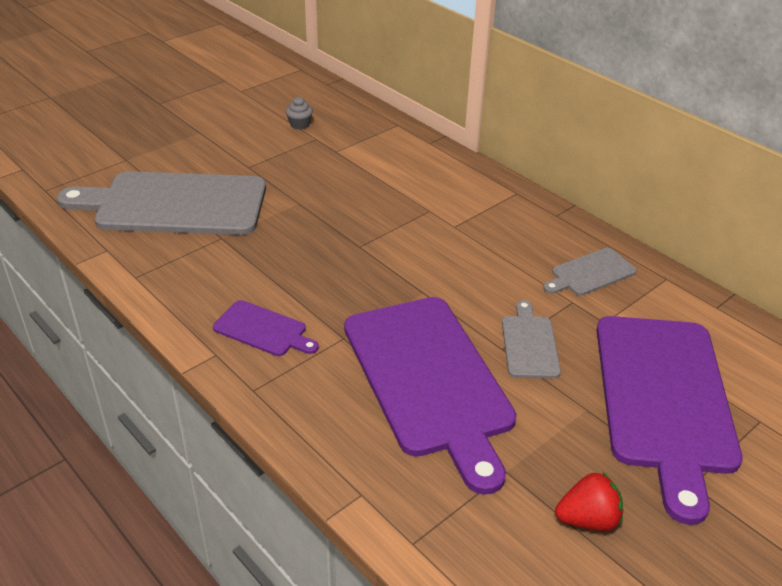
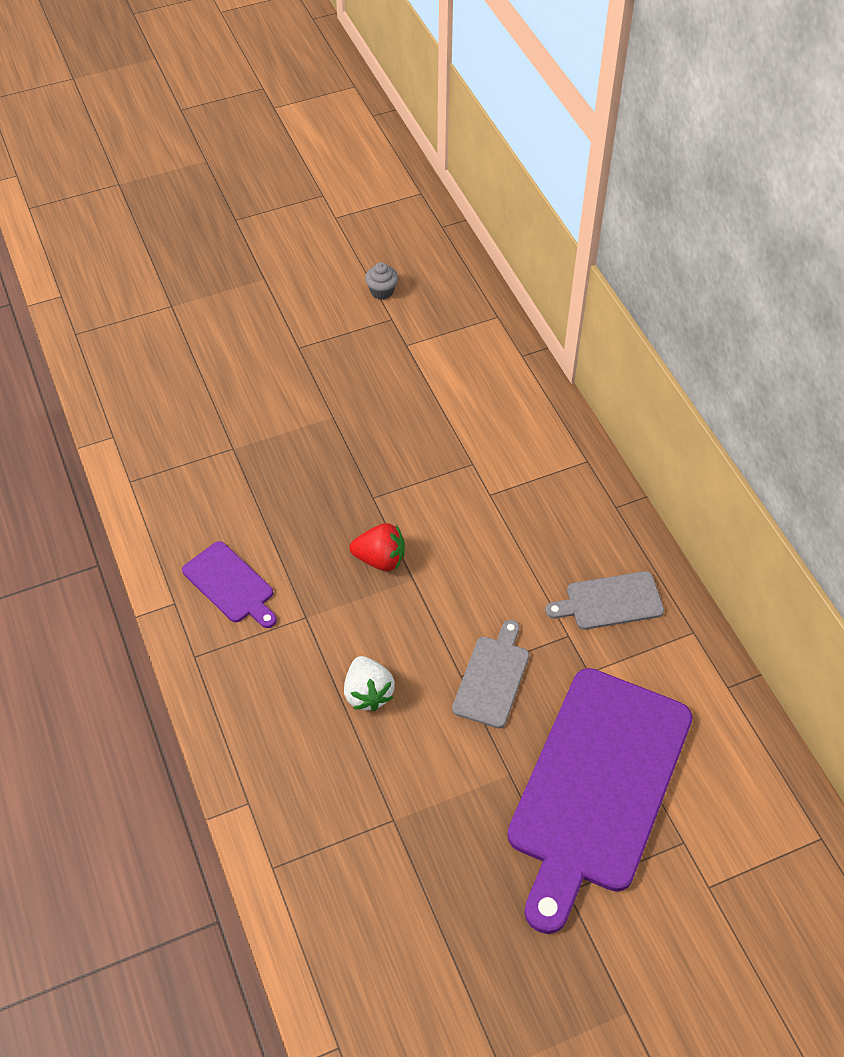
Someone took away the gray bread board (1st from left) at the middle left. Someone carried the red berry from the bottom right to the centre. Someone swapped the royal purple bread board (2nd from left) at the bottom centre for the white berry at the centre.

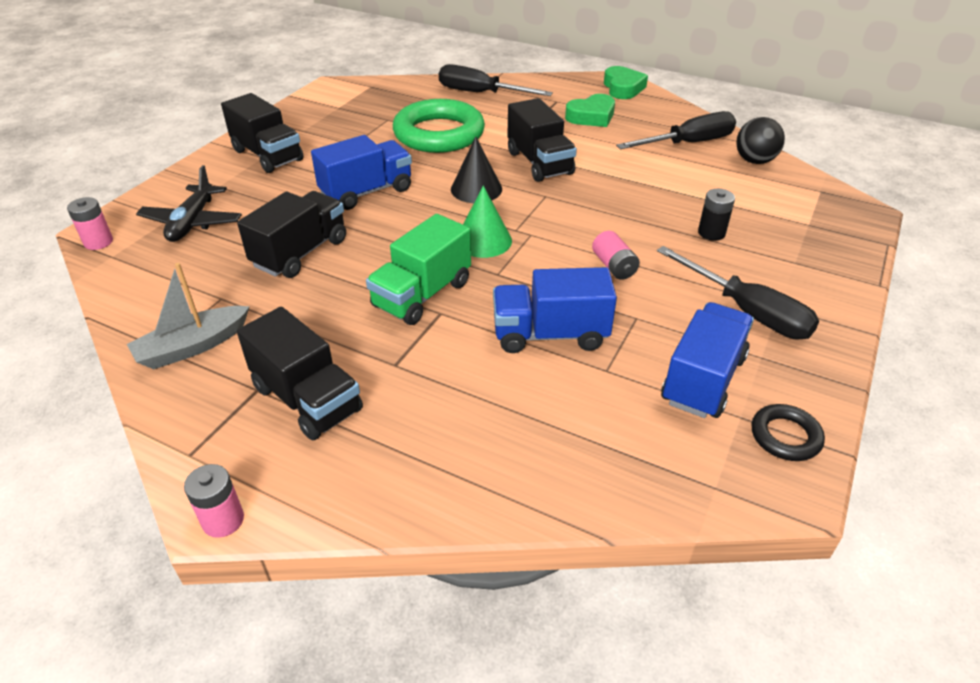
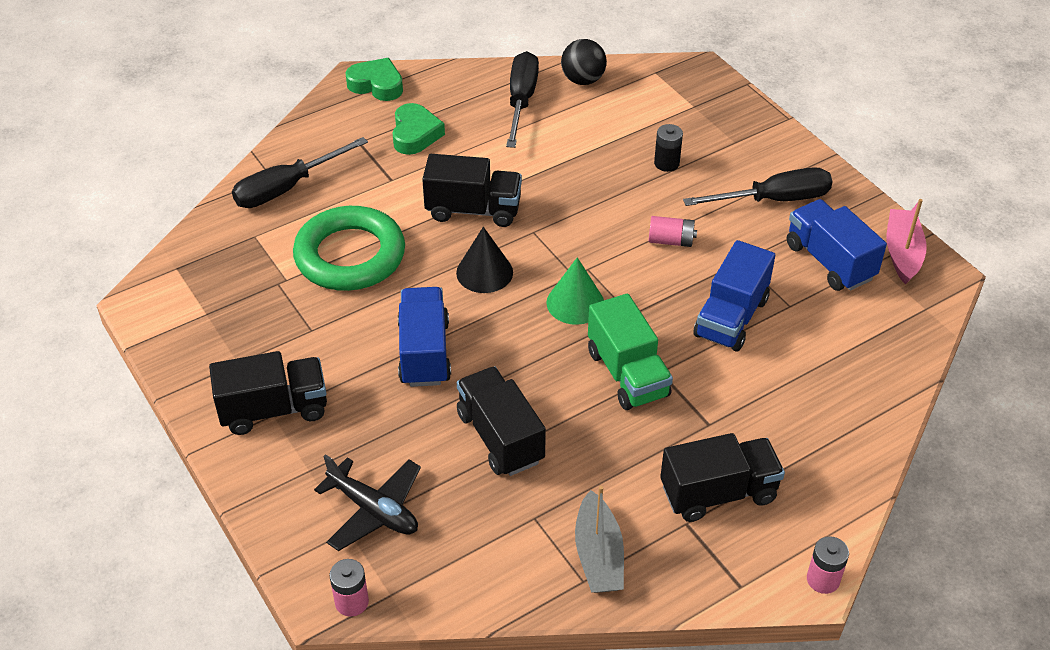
Someone swapped the jet-black hoop at the middle right for the rose-pink toy boat at the middle right.

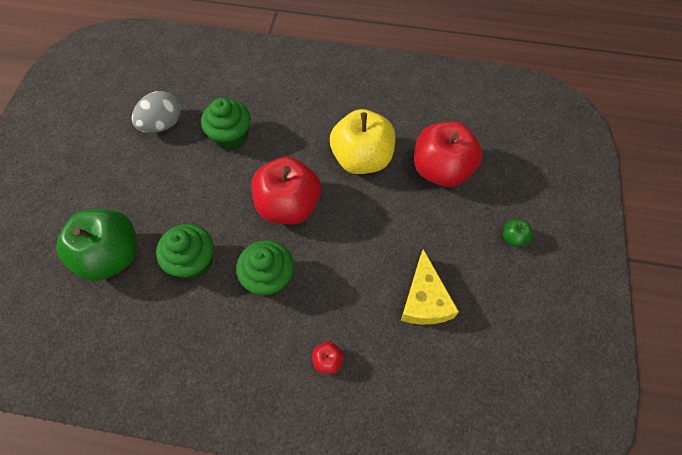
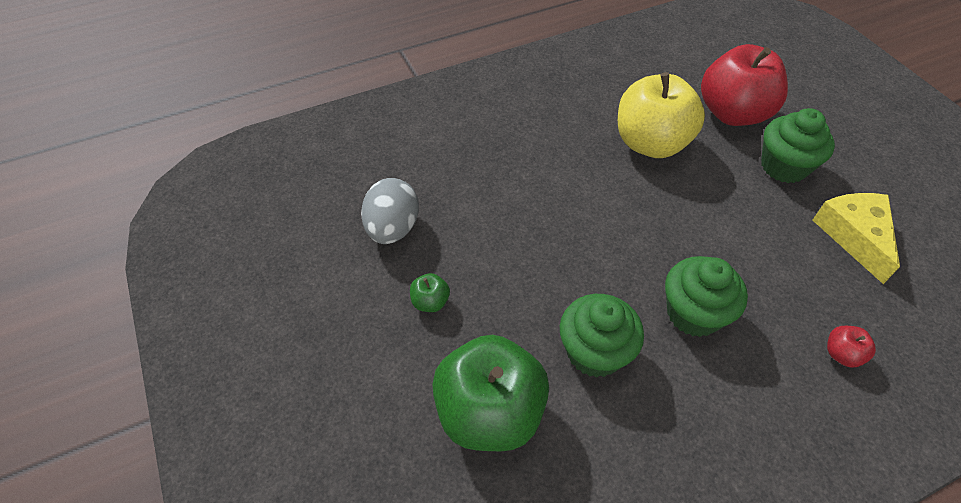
Someone took away the red apple (1st from left) at the centre. Someone carried the leaf-green muffin (2nd from left in the first image) from the top left to the top right. Someone carried the leaf-green apple (2nd from left in the first image) from the middle right to the centre. Someone rotated the golden cheese wedge at the centre by 150 degrees counterclockwise.

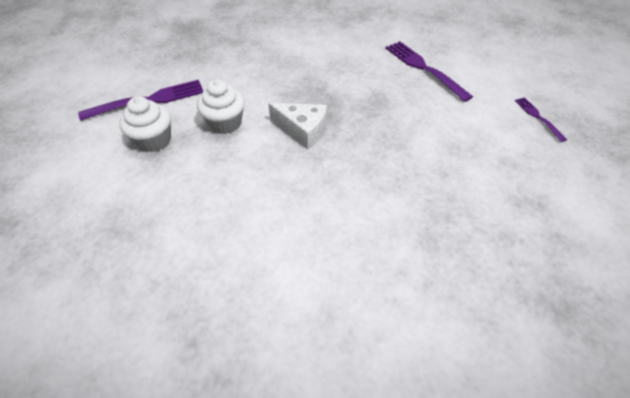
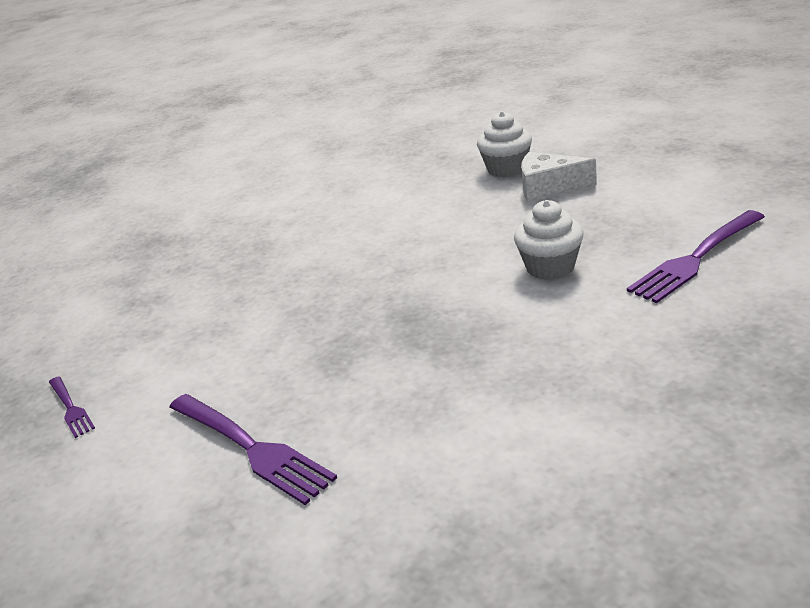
Someone carried the white muffin (1st from left) from the top left to the top centre. Someone carried the white cheese wedge from the top centre to the top right.

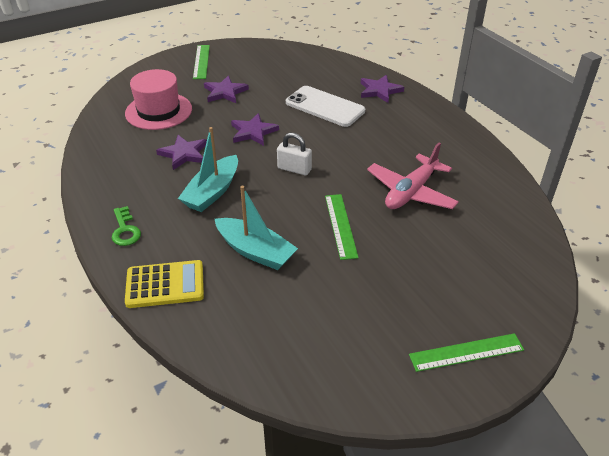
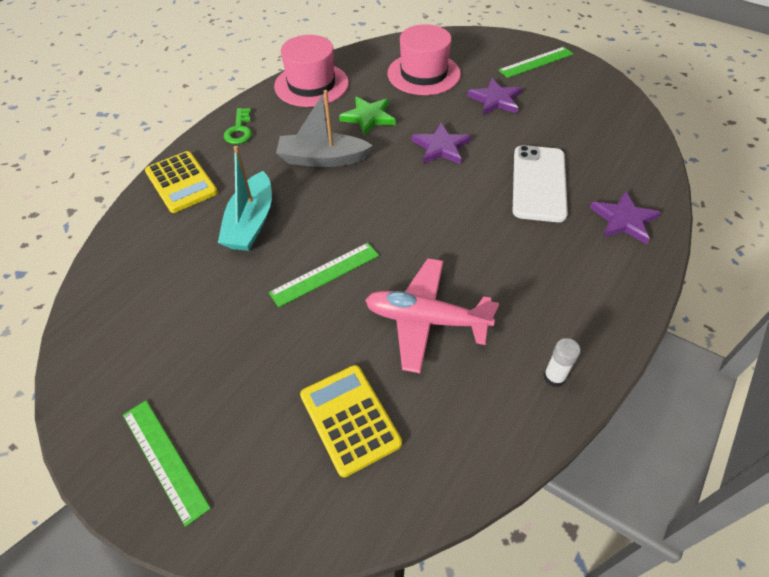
Someone took away the white lock at the centre. Someone put down the rose-pink tall hat (1st from left) at the top centre. Someone put down the golden calculator (2nd from left) at the bottom centre. Someone put down the white stick of glue at the middle right. Someone repainted the royal purple star shape (1st from left) at the middle left, which became the leaf-green star shape at the top centre. Someone repainted the turquoise toy boat (1st from left) at the centre, which became the gray toy boat at the top centre. Someone rotated the leaf-green door key at the middle left by 45 degrees counterclockwise.

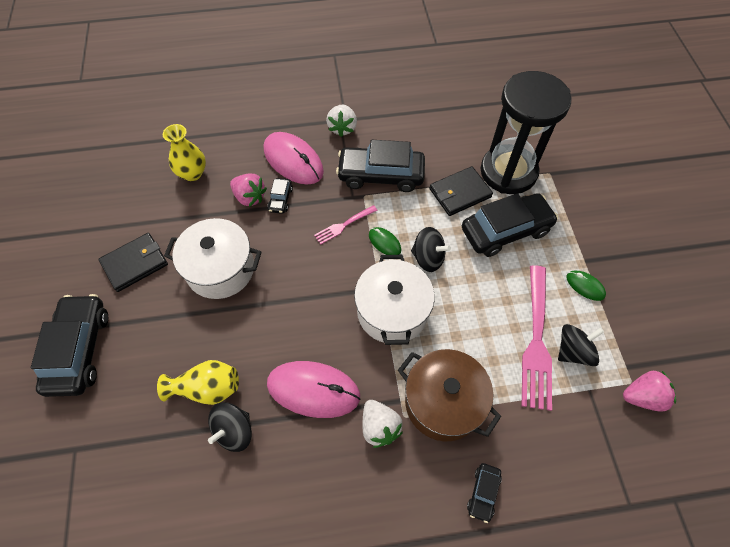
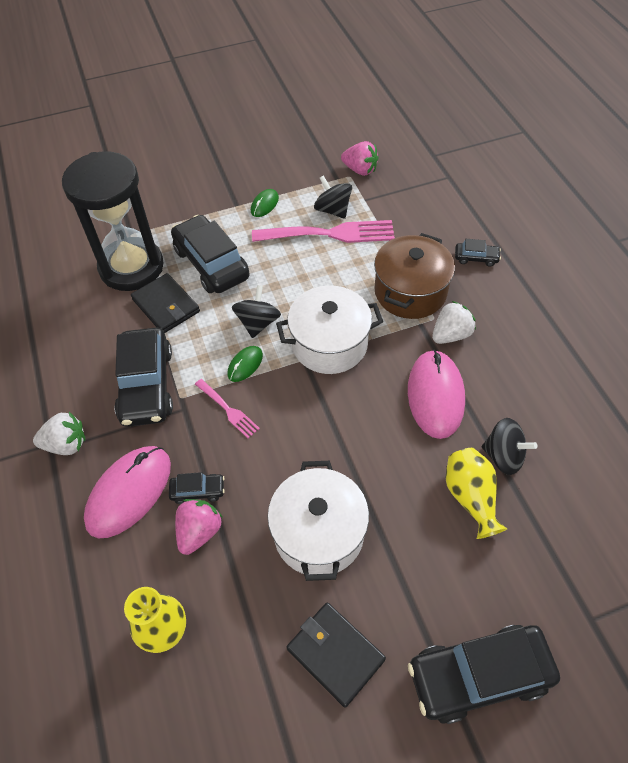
Someone rotated the rose-pink berry (2nd from left) at the bottom right by 135 degrees clockwise.

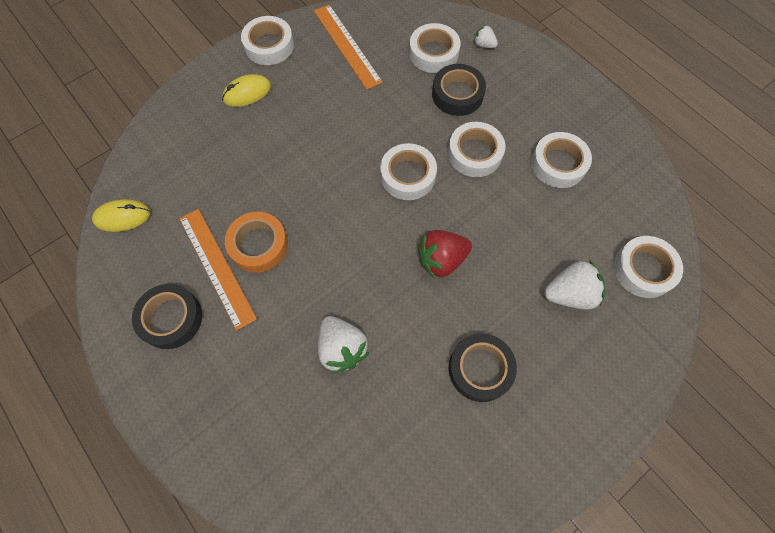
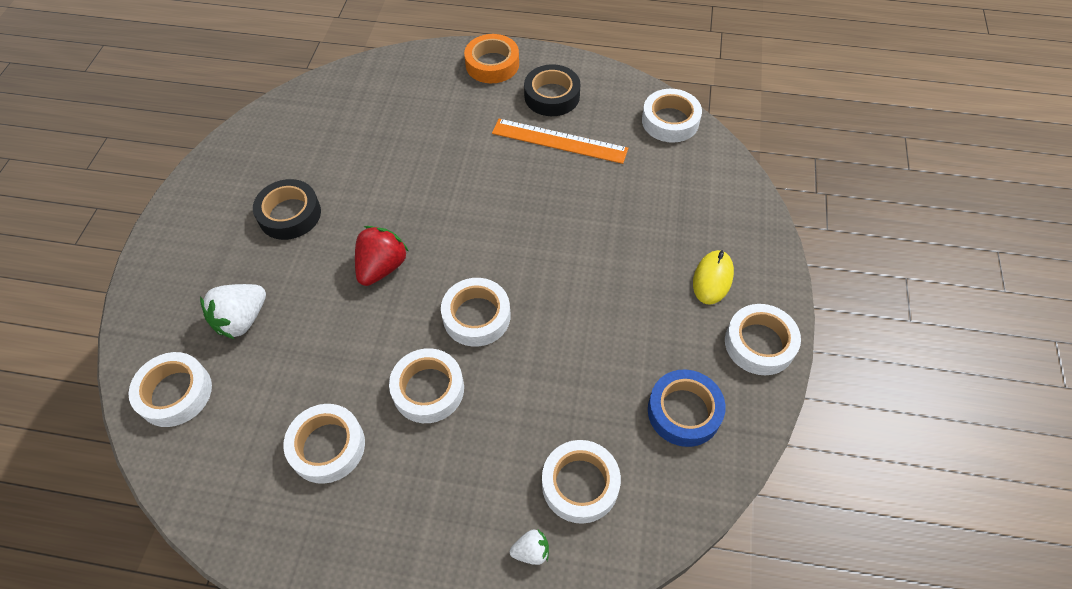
Someone took away the white berry (1st from left) at the centre. Someone took away the jet-black tape (2nd from left) at the top centre. Someone carried the orange tape from the middle left to the top centre. Someone swapped the golden mouse (1st from left) at the middle left for the white tape (6th from left) at the top centre. Someone swapped the orange ruler (2nd from left) at the top centre for the cobalt tape at the bottom centre.

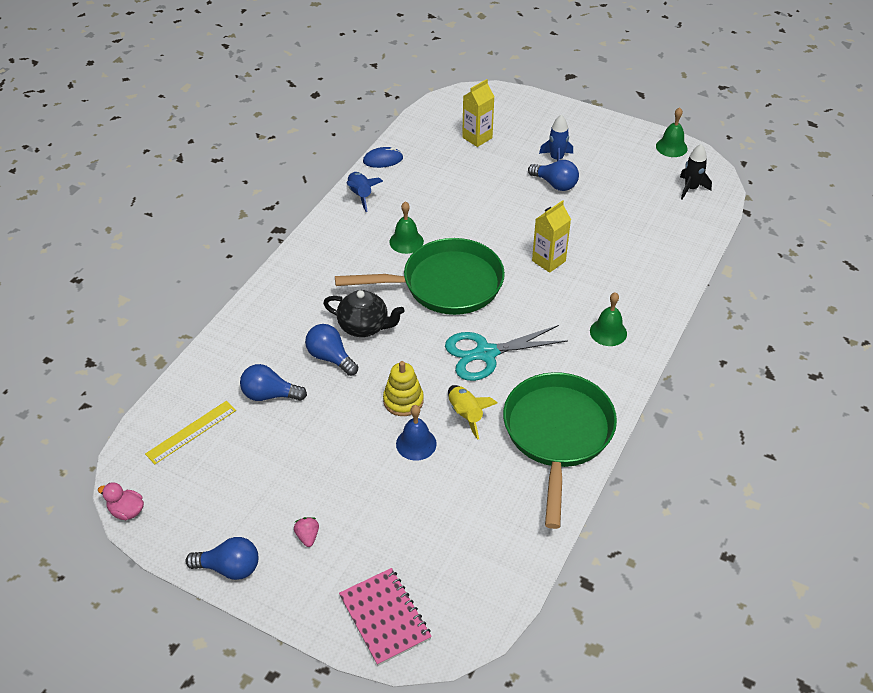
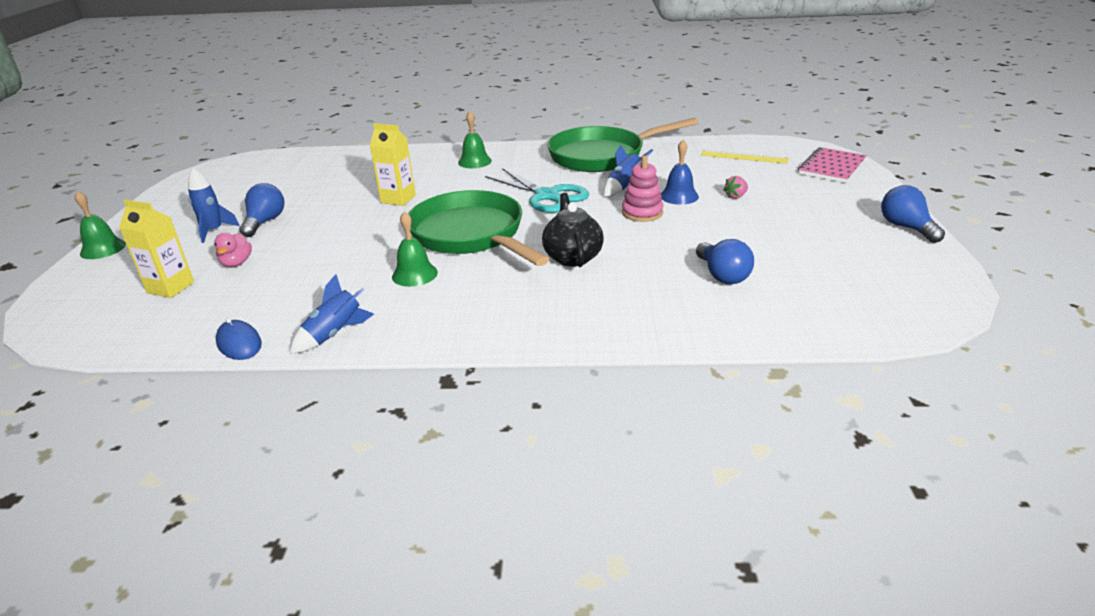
Someone took away the cobalt bulb (3rd from left) at the centre. Someone took away the jet-black rocket at the top right. Someone carried the rose-pink duck from the bottom left to the middle left. Someone carried the golden ruler from the middle left to the top right. Someone carried the rose-pink berry from the bottom centre to the top right. Someone carried the leaf-green hand bell (3rd from left in the first image) from the top right to the middle left. Someone repainted the golden stacking toy at the centre, which became the rose-pink stacking toy at the top centre. Someone repainted the golden rocket at the centre, which became the cobalt rocket (3rd from left) at the top centre.

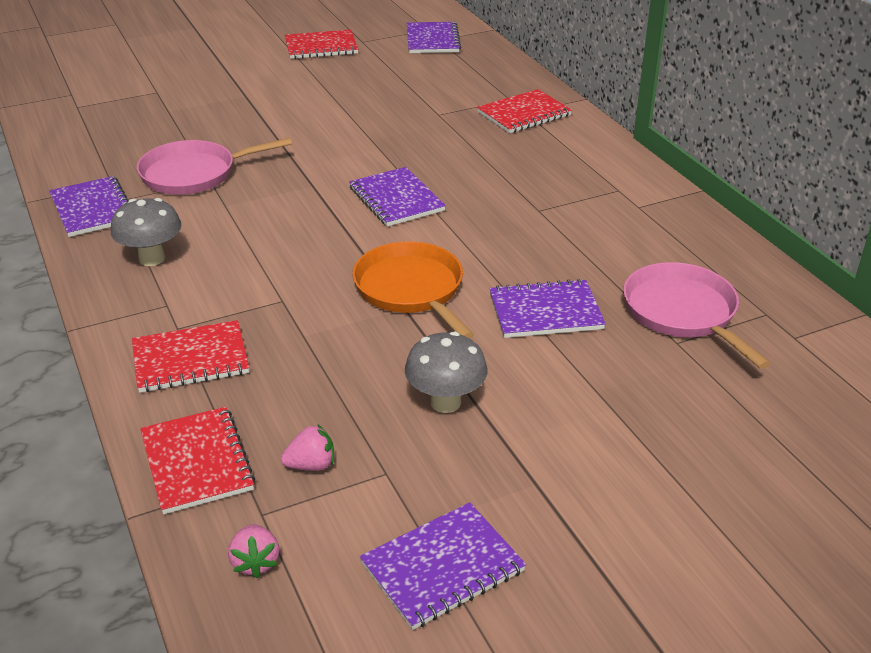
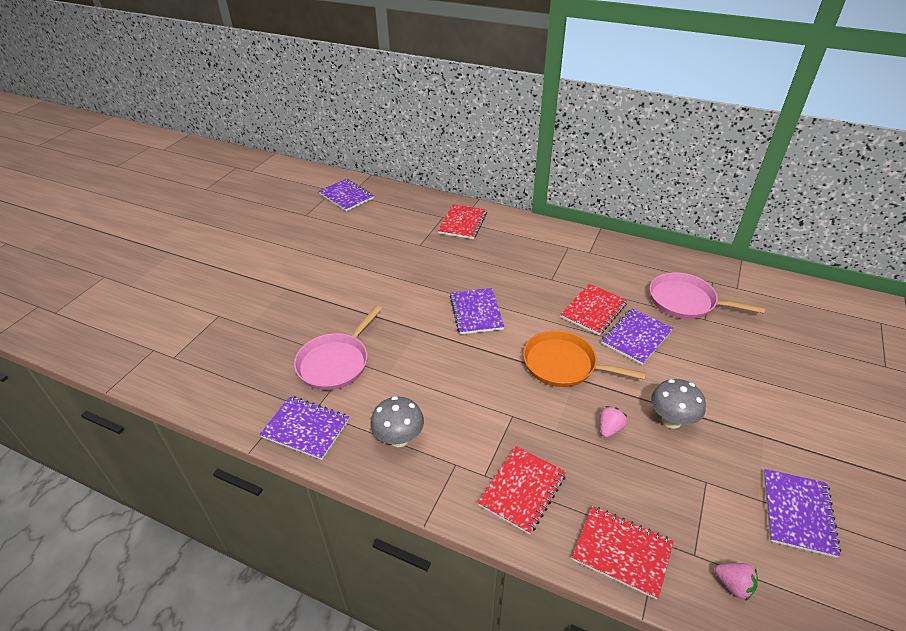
Someone carried the rose-pink berry (2nd from left in the first image) from the bottom centre to the bottom right. Someone carried the red notepad (3rd from left) from the top centre to the centre. Someone rotated the royal purple notepad (2nd from left in the first image) at the top centre by 60 degrees clockwise.

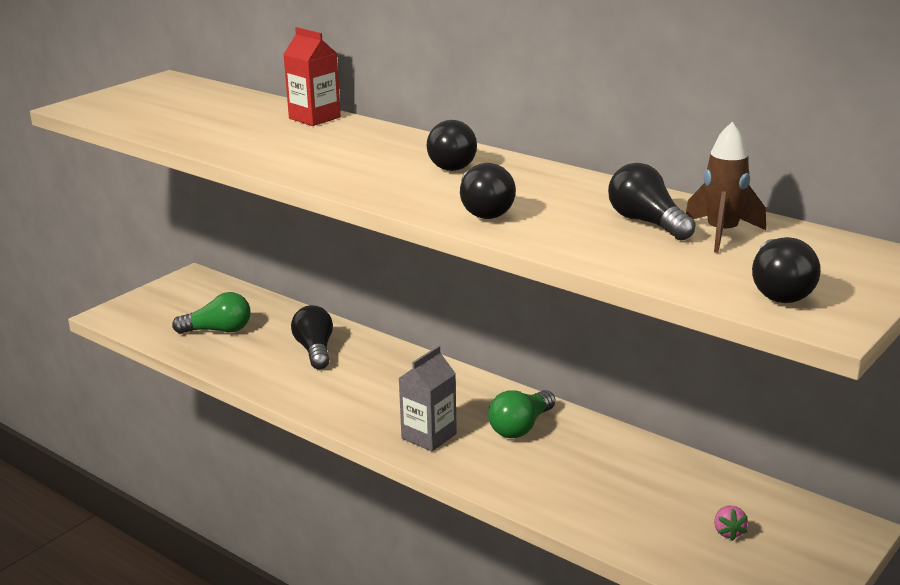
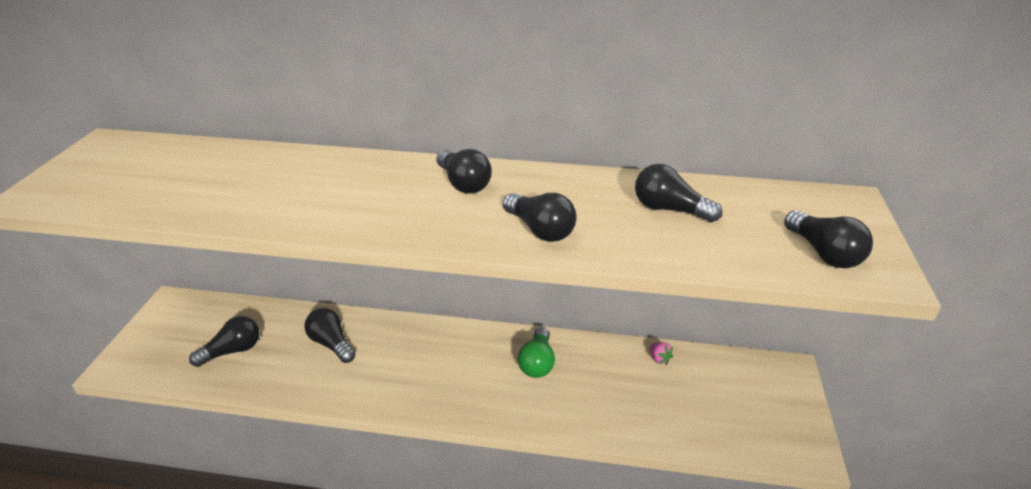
Someone took away the red juice carton at the top centre. Someone took away the gray juice carton at the bottom centre. Someone took away the russet rocket at the top right. Someone carried the rose-pink berry from the bottom right to the bottom centre. Someone repainted the leaf-green bulb (1st from left) at the middle left, which became the jet-black bulb (1st from left) at the bottom left.

